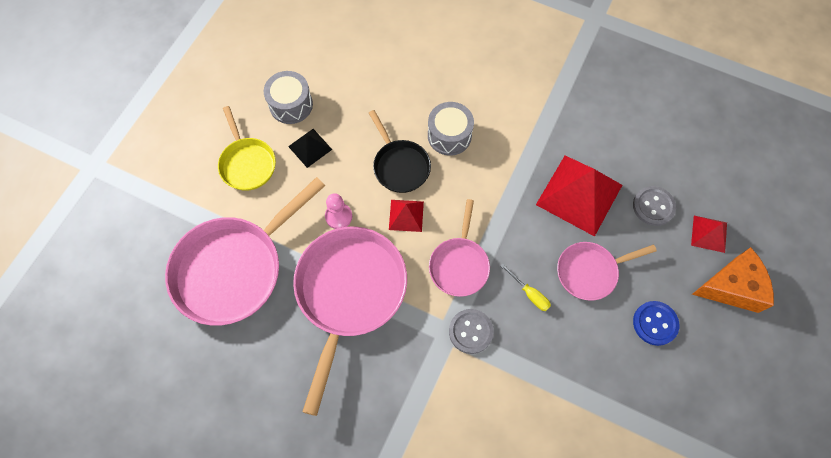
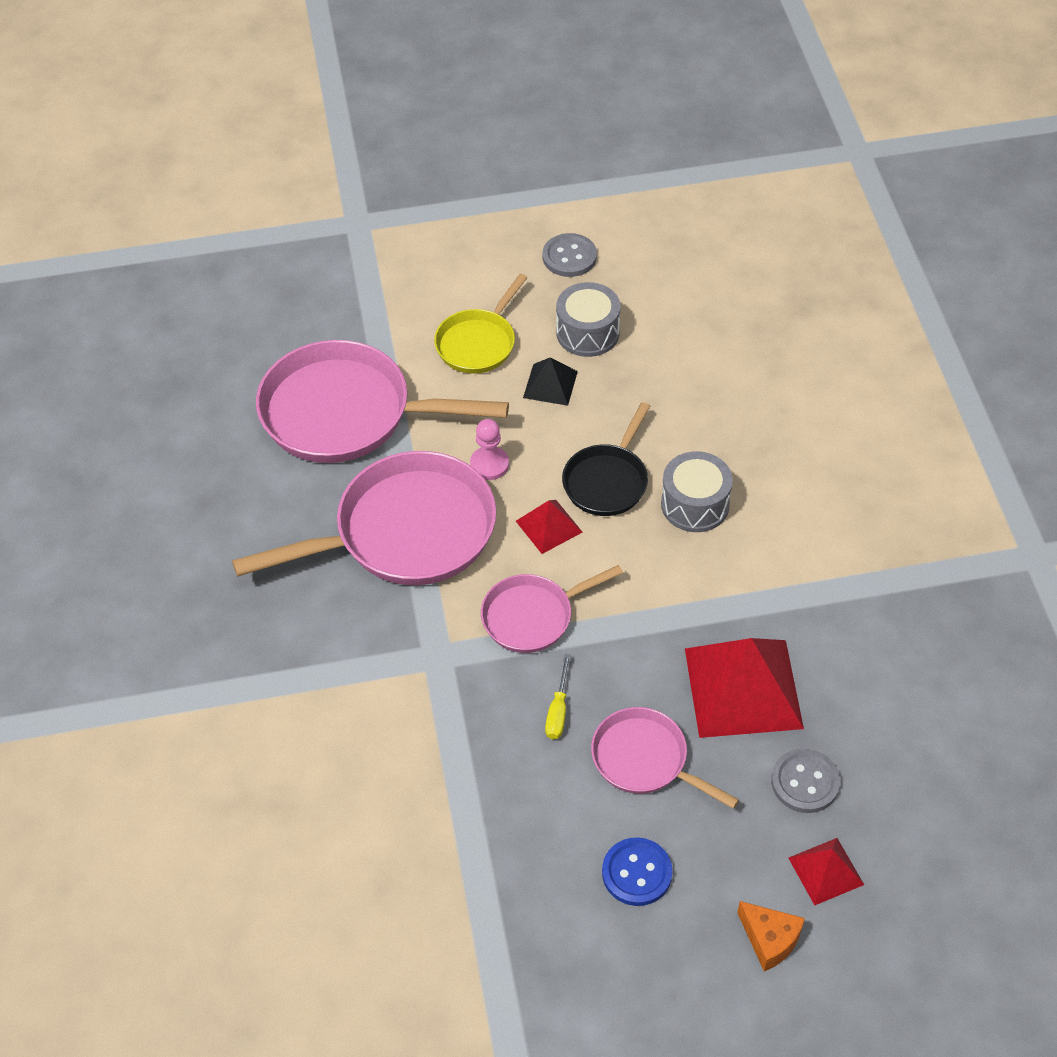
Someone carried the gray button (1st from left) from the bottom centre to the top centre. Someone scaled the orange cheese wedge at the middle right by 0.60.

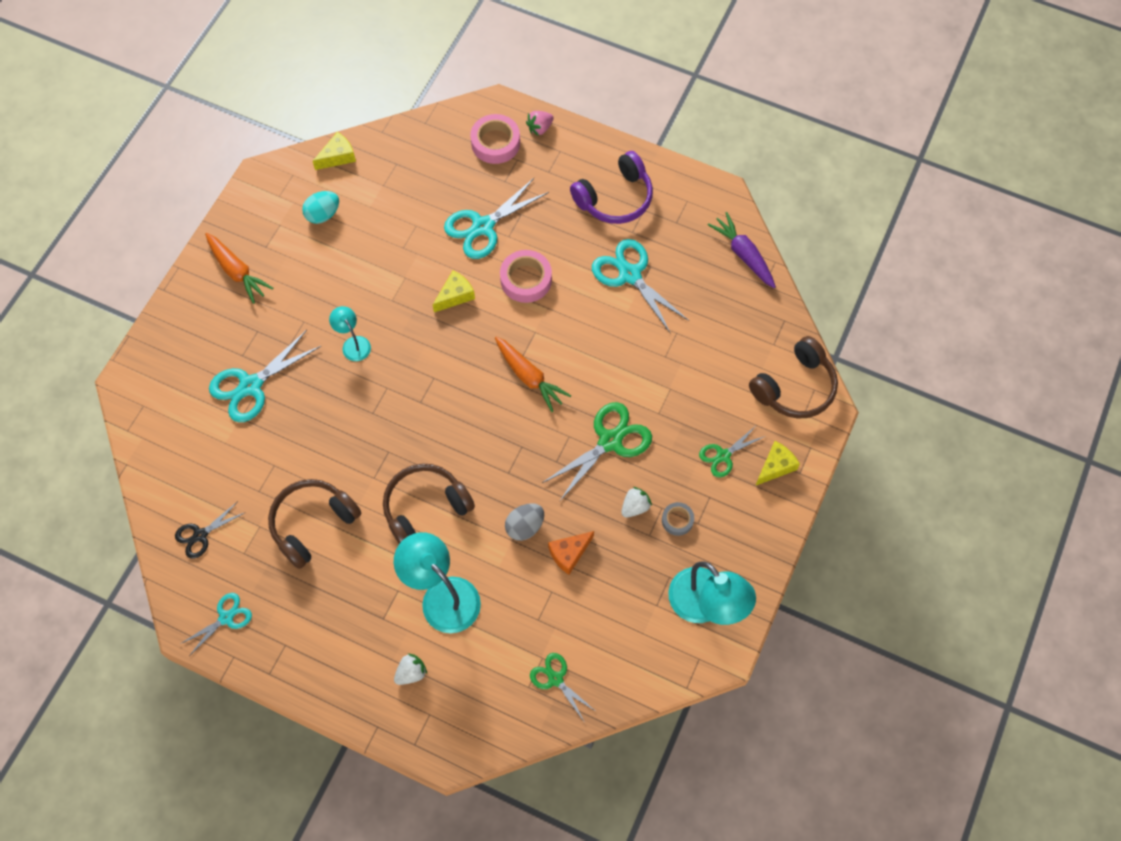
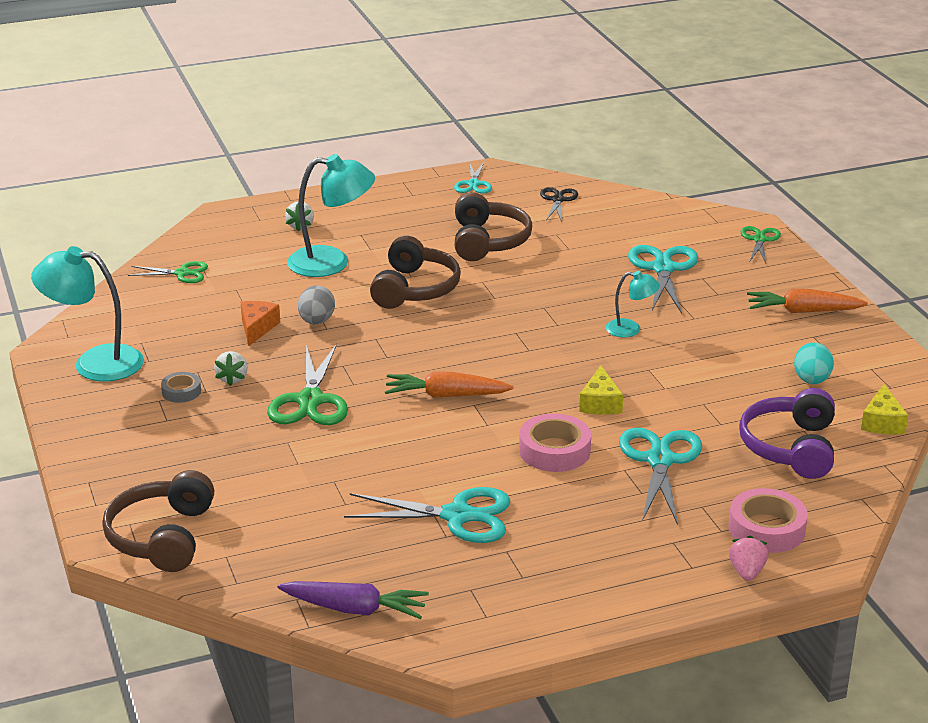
Someone took away the golden cheese wedge (3rd from left) at the middle right. Someone carried the royal purple headphones from the top centre to the middle right. Someone carried the leaf-green pair of scissors (3rd from left) from the centre to the middle right.

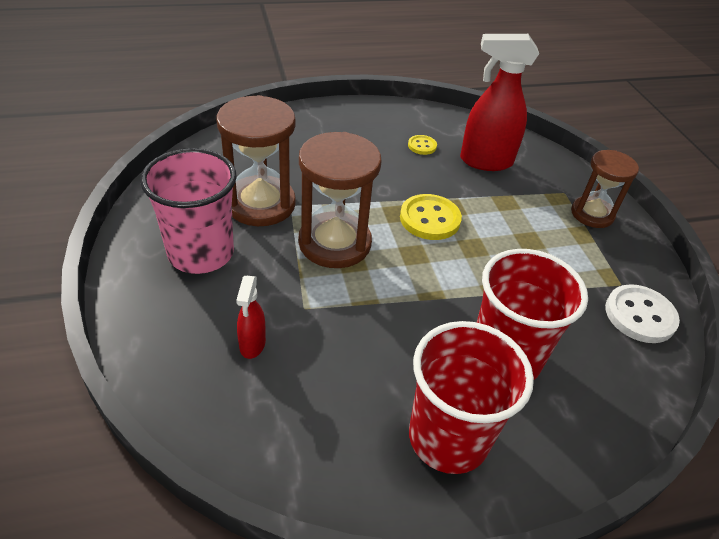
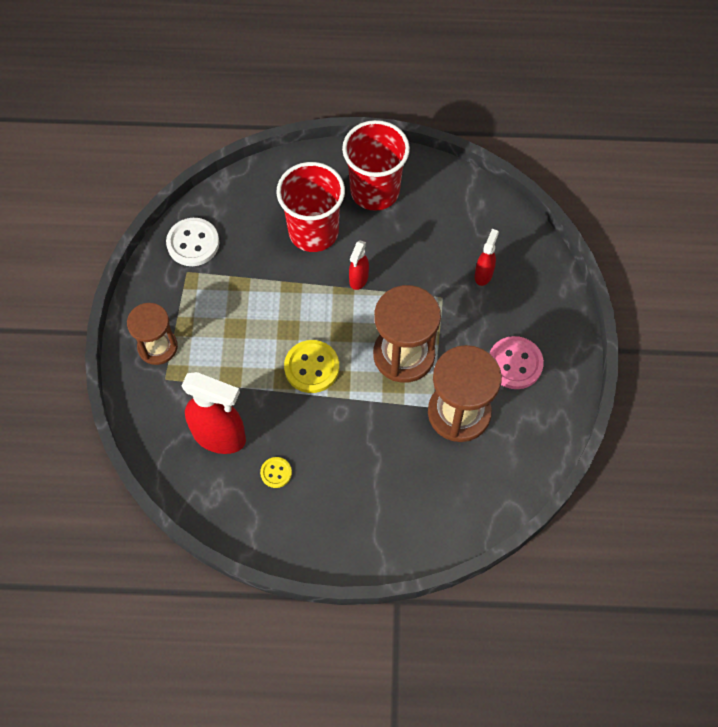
Someone put down the red sprayer (2nd from left) at the centre. Someone swapped the rose-pink cup at the middle left for the rose-pink button at the middle right.

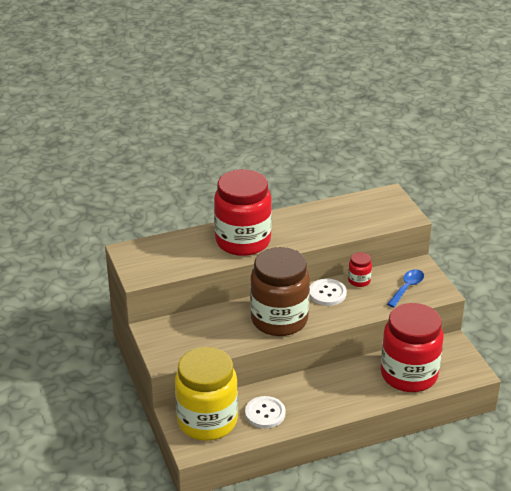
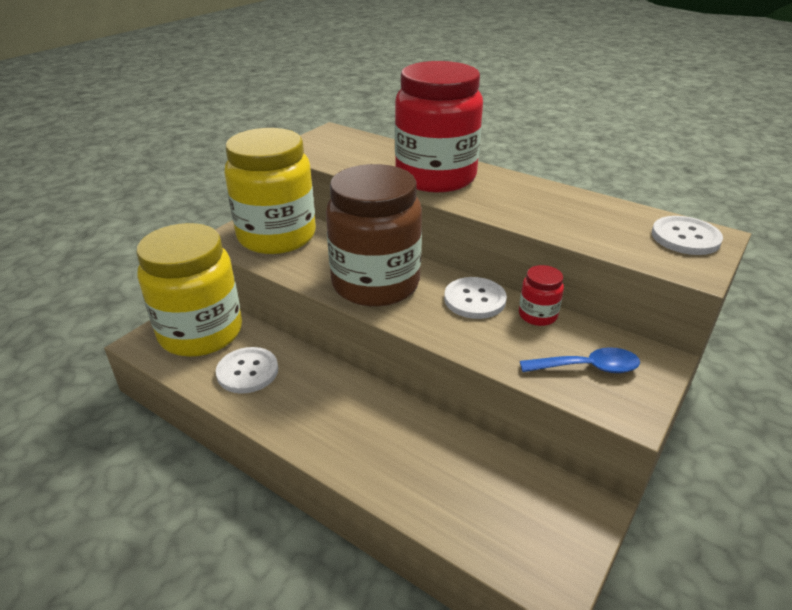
Someone took away the red preserve jar (3rd from left) at the bottom right. Someone put down the golden preserve jar (2nd from left) at the top centre. Someone put down the white button (3rd from left) at the middle right.

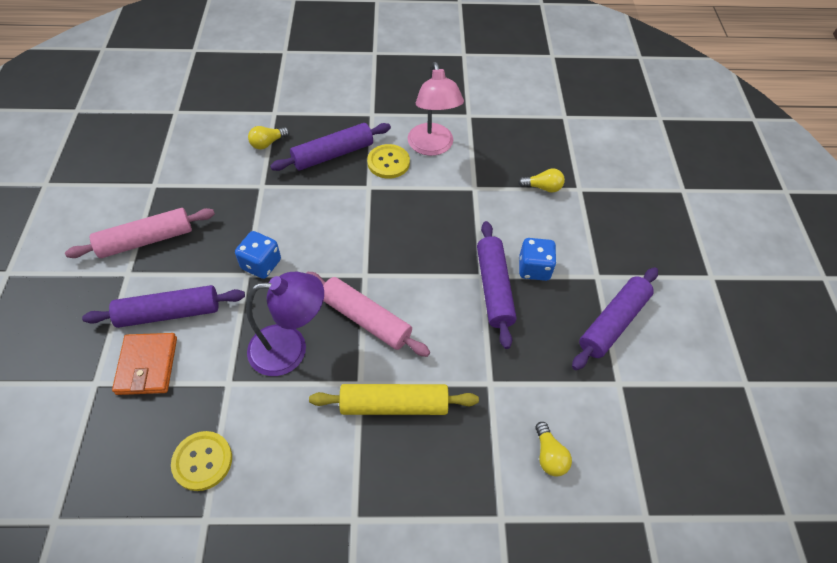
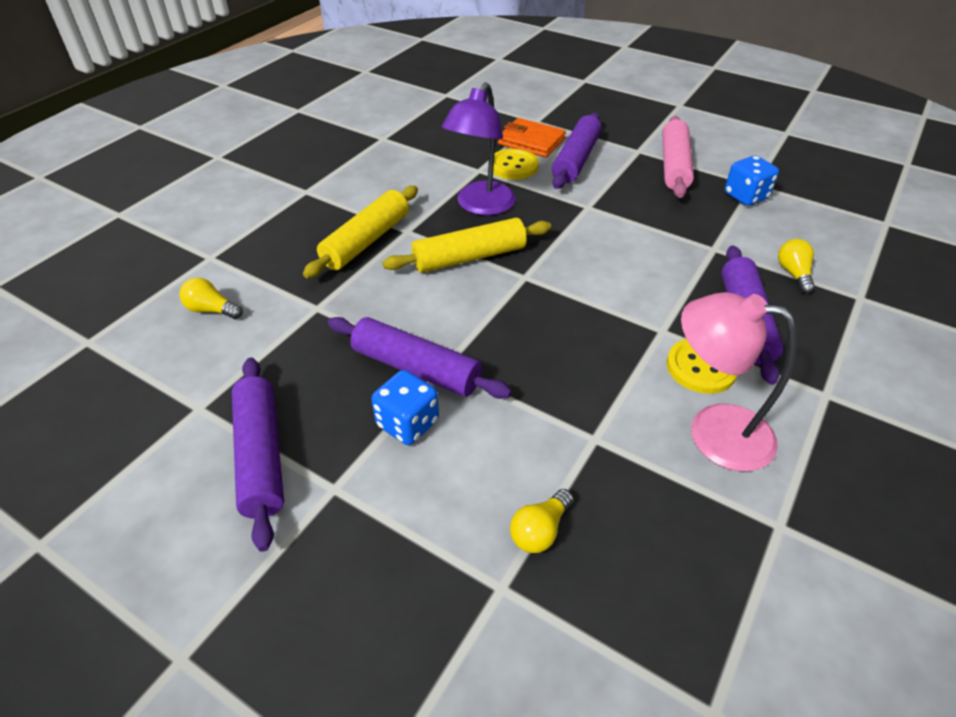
Someone carried the golden button (1st from left) from the bottom left to the top centre. Someone carried the cobalt game die (1st from left in the first image) from the middle left to the top right. Someone repainted the rose-pink rolling pin (2nd from left) at the centre, which became the golden rolling pin (2nd from left) at the centre.

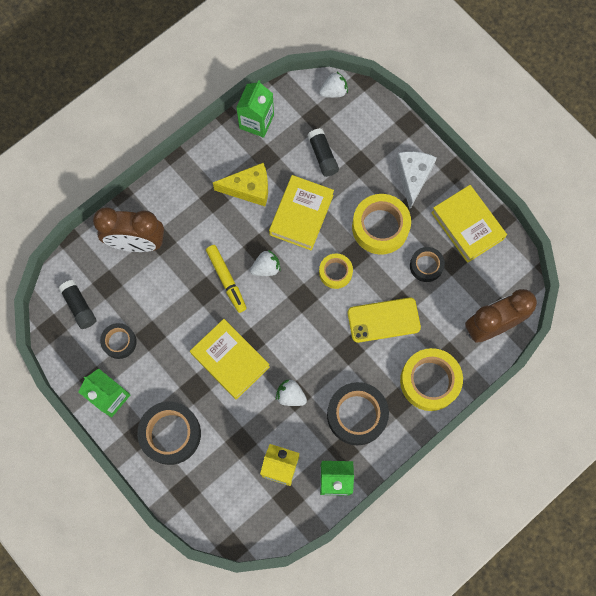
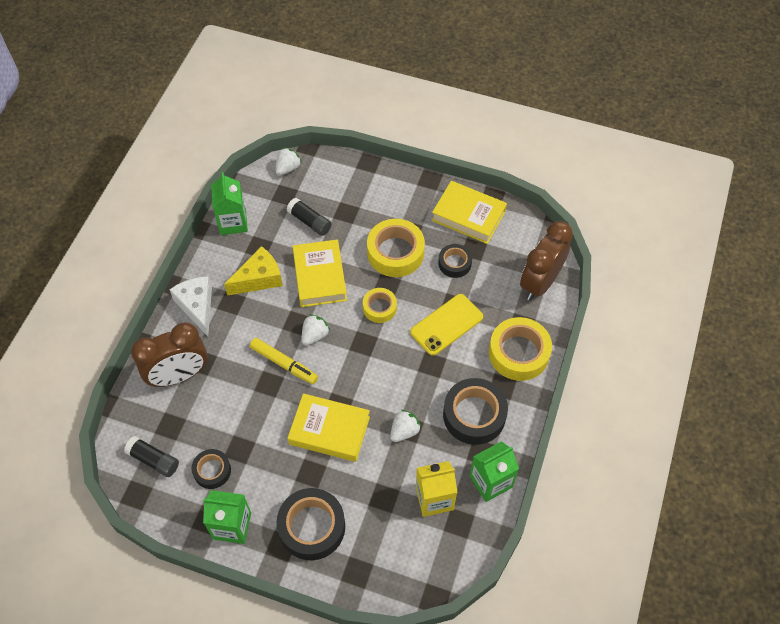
Someone carried the white cheese wedge from the top right to the middle left. Someone rotated the white berry (2nd from left in the first image) at the centre by 135 degrees clockwise.

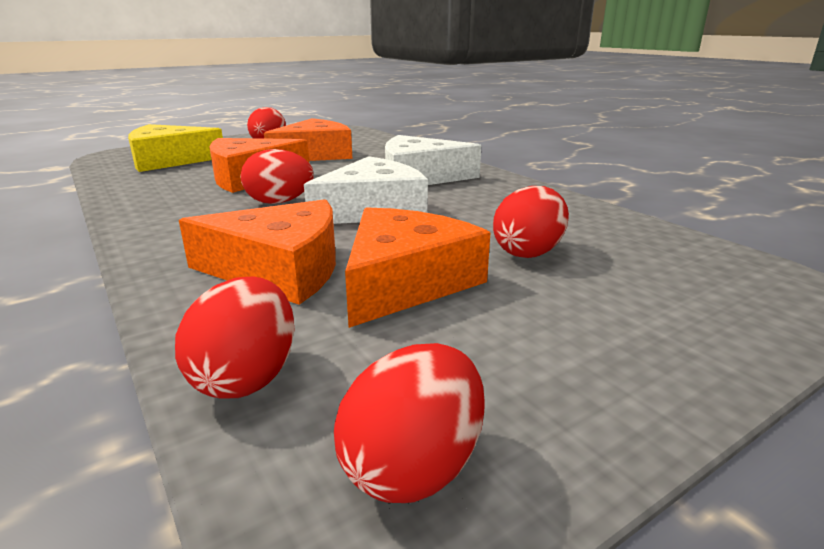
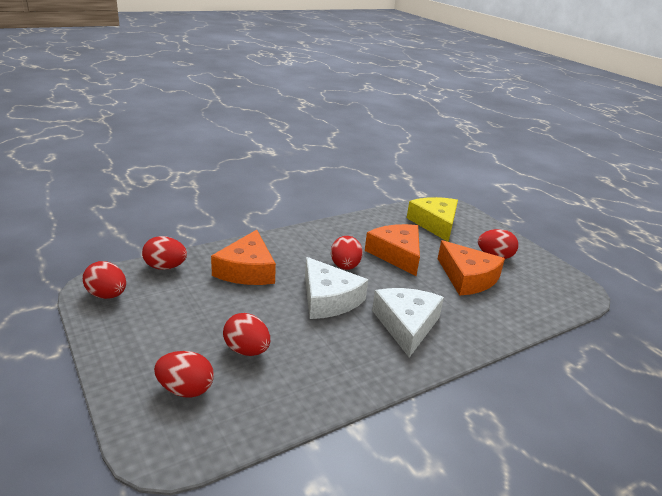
Someone took away the orange cheese wedge (4th from left) at the centre. Someone put down the red toy egg (3rd from left) at the bottom left.

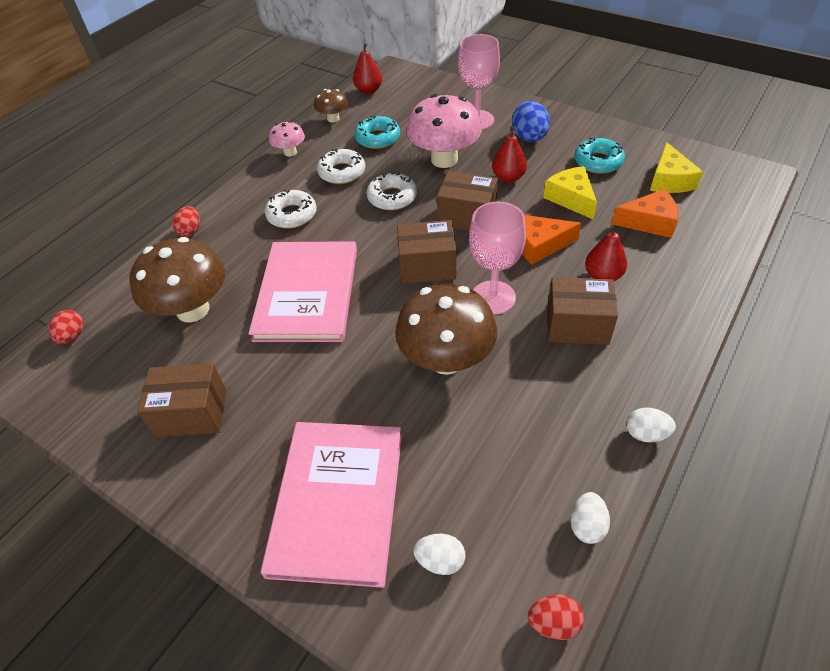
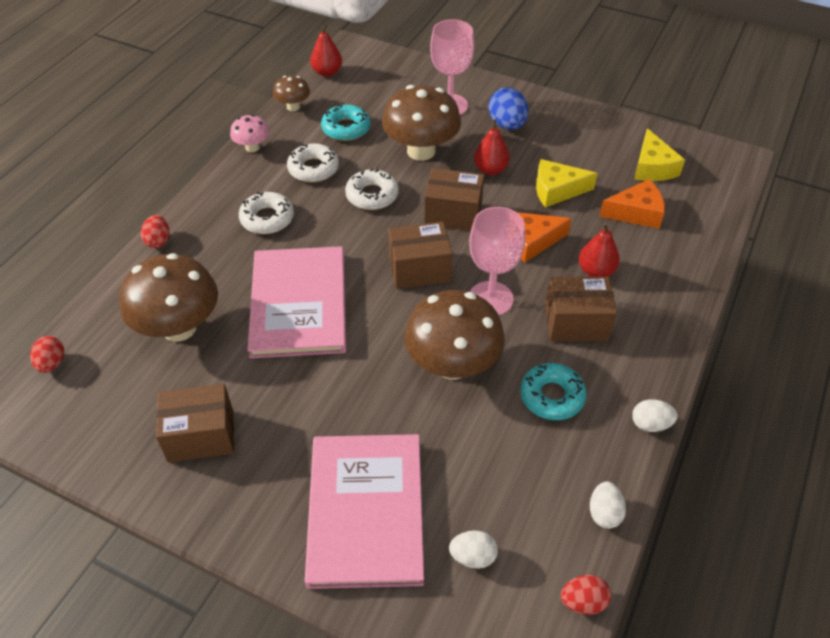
Someone carried the turquoise donut (2nd from left) from the top right to the centre. Someone repainted the rose-pink toadstool (2nd from left) at the top centre, which became the russet toadstool (3rd from left) at the top centre. Someone rotated the golden cheese wedge (1st from left) at the top right by 60 degrees counterclockwise.

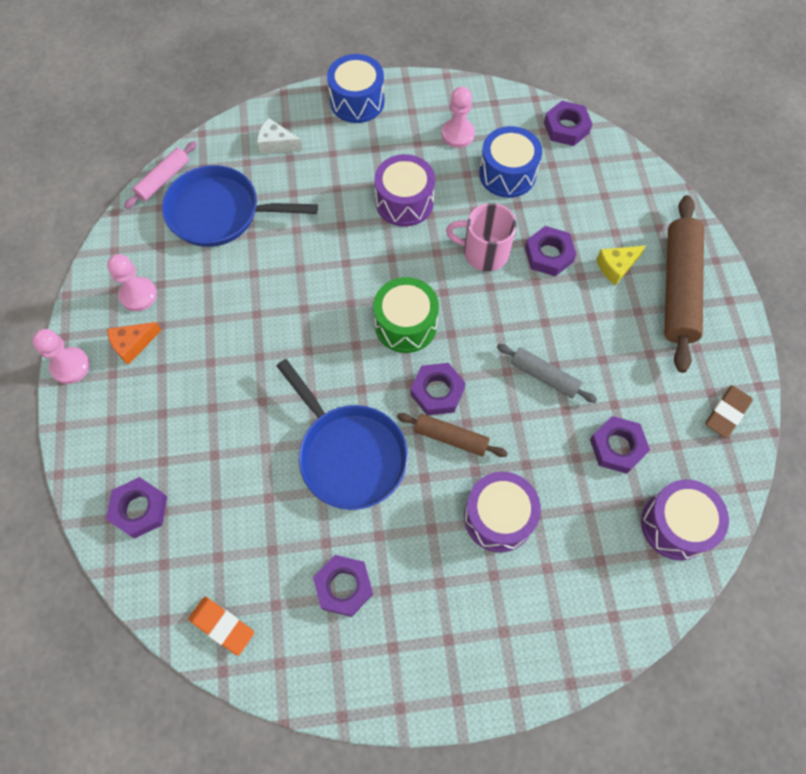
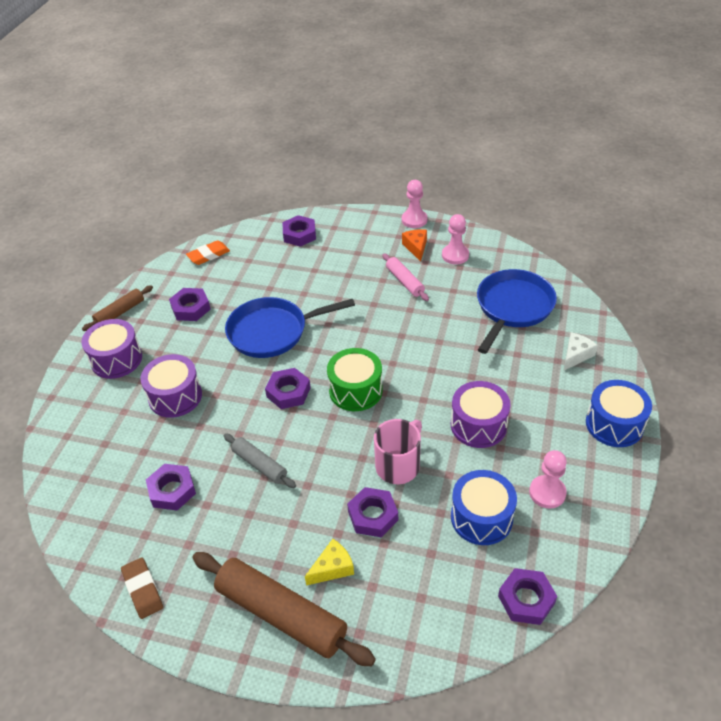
Someone carried the rose-pink rolling pin from the top left to the centre. Someone carried the russet rolling pin (1st from left) from the centre to the middle left. Someone carried the royal purple drum (3rd from left in the first image) from the bottom right to the middle left. Someone rotated the gray rolling pin at the middle right by 75 degrees clockwise. Someone rotated the golden cheese wedge at the middle right by 60 degrees clockwise.

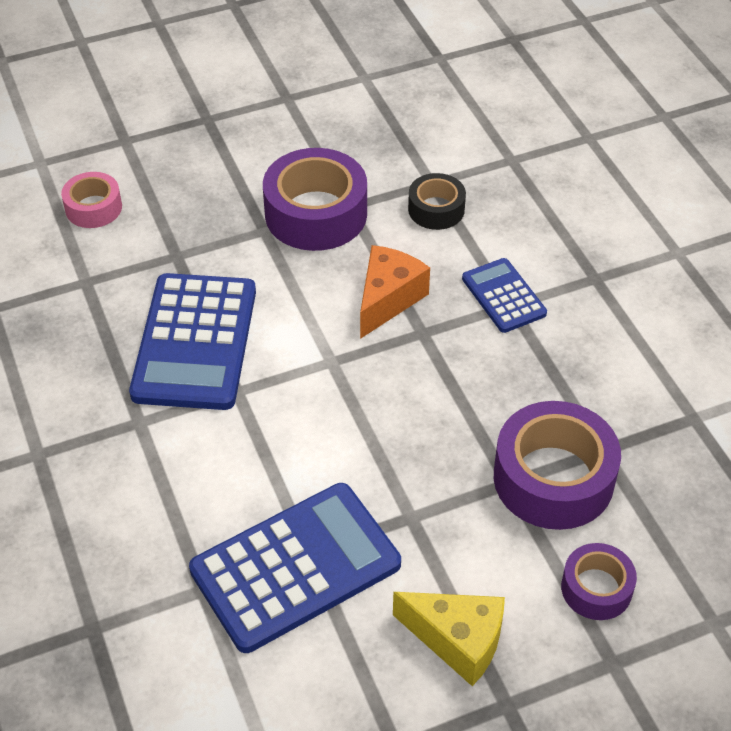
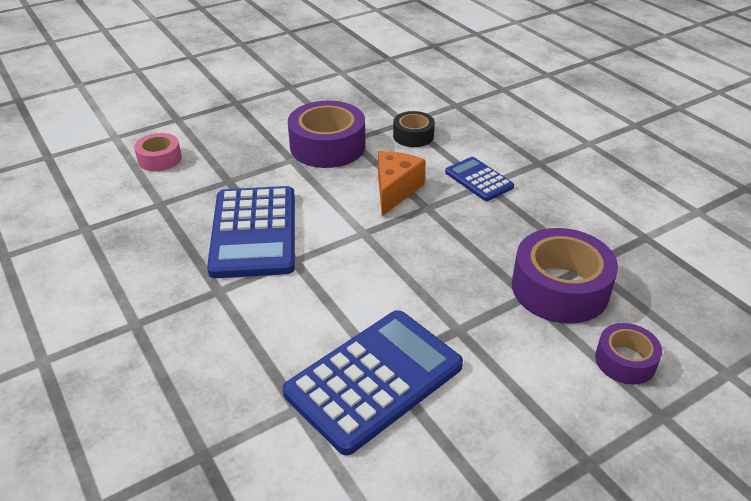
Someone took away the golden cheese wedge at the bottom centre.

